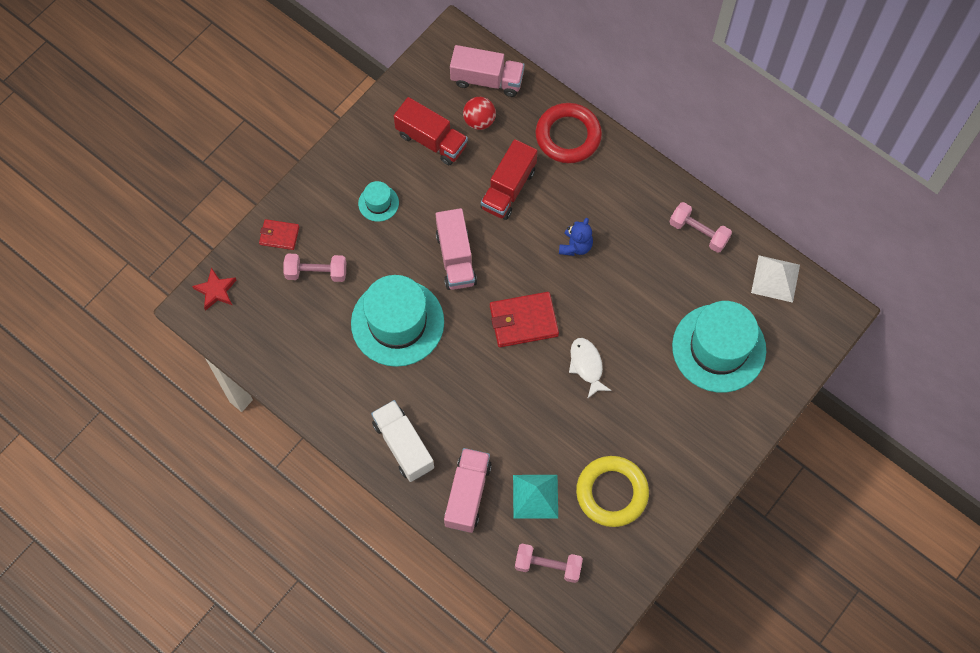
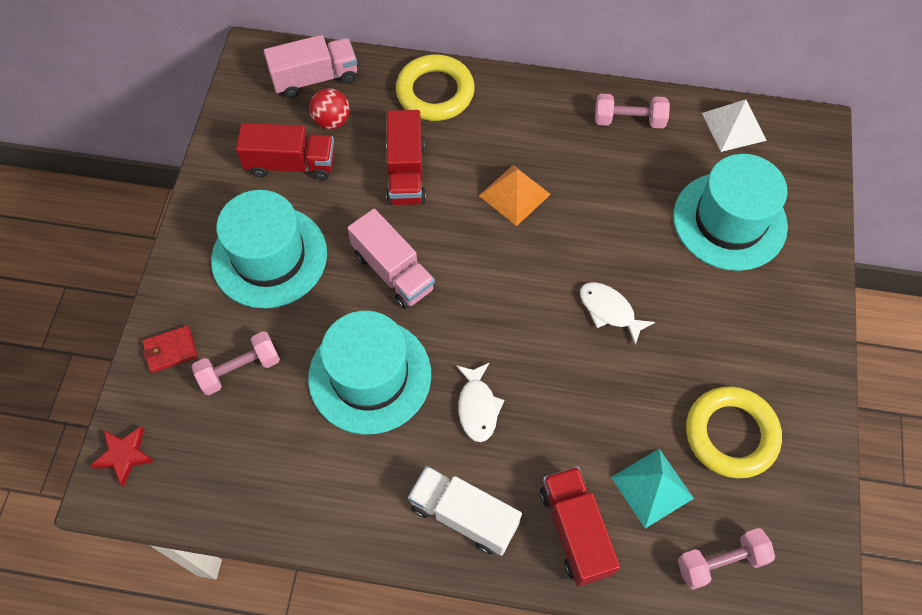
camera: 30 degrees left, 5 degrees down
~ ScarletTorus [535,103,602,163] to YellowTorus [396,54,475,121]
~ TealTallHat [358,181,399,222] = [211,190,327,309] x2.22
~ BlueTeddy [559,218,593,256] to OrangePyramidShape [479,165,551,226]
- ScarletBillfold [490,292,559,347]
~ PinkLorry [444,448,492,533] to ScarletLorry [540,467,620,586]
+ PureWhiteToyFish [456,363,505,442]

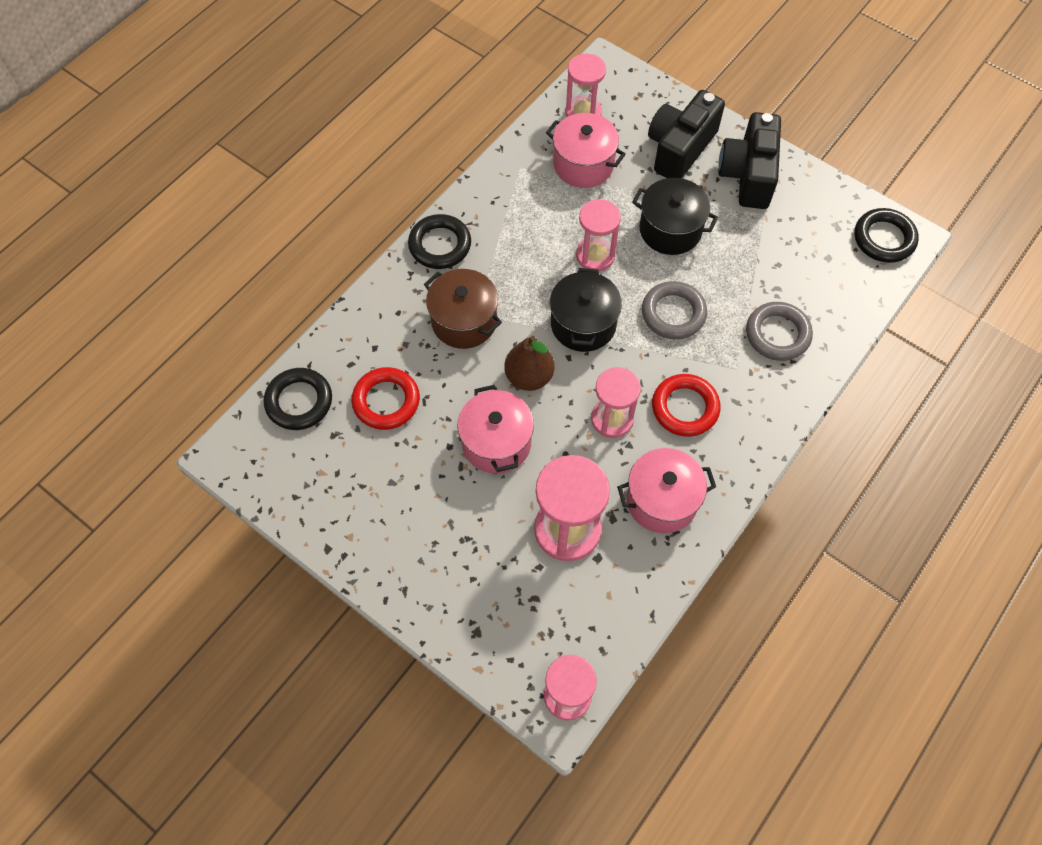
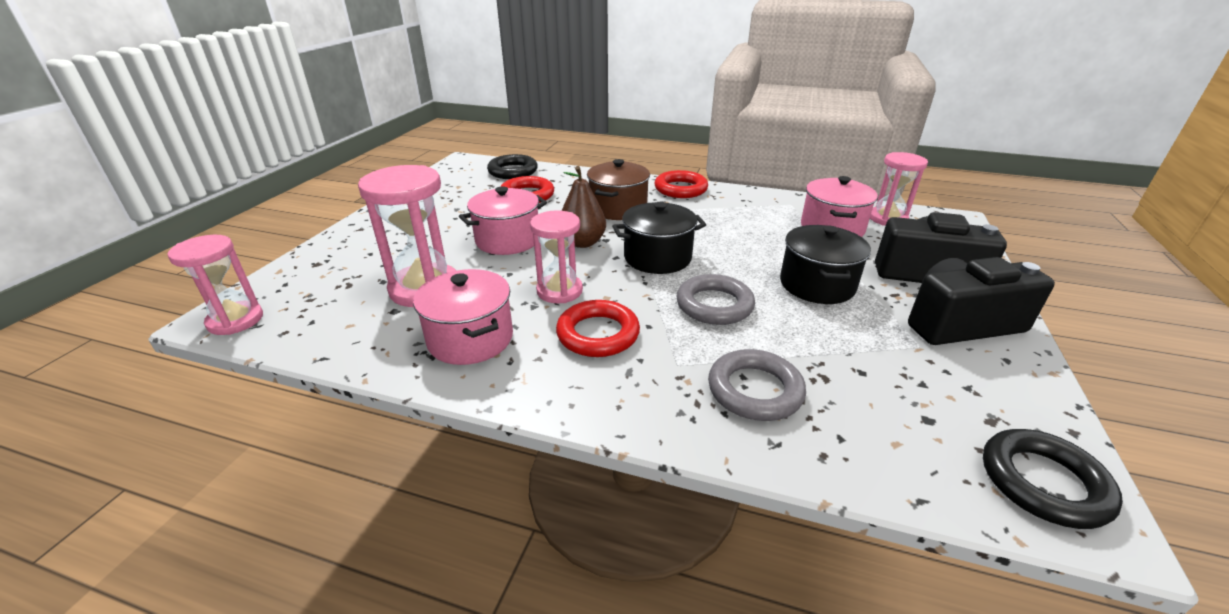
camera: 70 degrees right, 30 degrees down
- PinkHourglass [576,199,621,271]
~ EbonyTorus [408,214,471,269] to ScarletTorus [655,170,708,198]

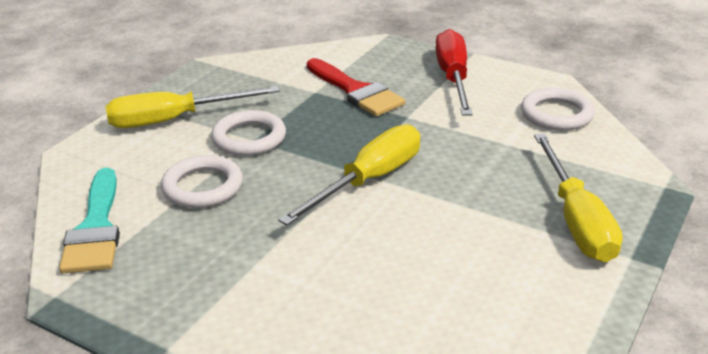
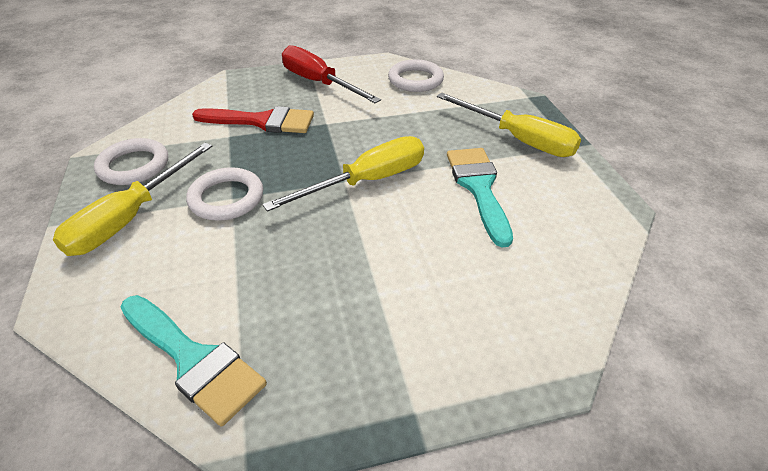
camera: 45 degrees left, 10 degrees up
~ YellowHandScrewdriver [278,124,420,225] = [262,136,424,212] 60 degrees clockwise
~ PureWhiteTorus [161,155,243,208] to [94,138,168,185]
+ TealBrush [447,148,513,248]

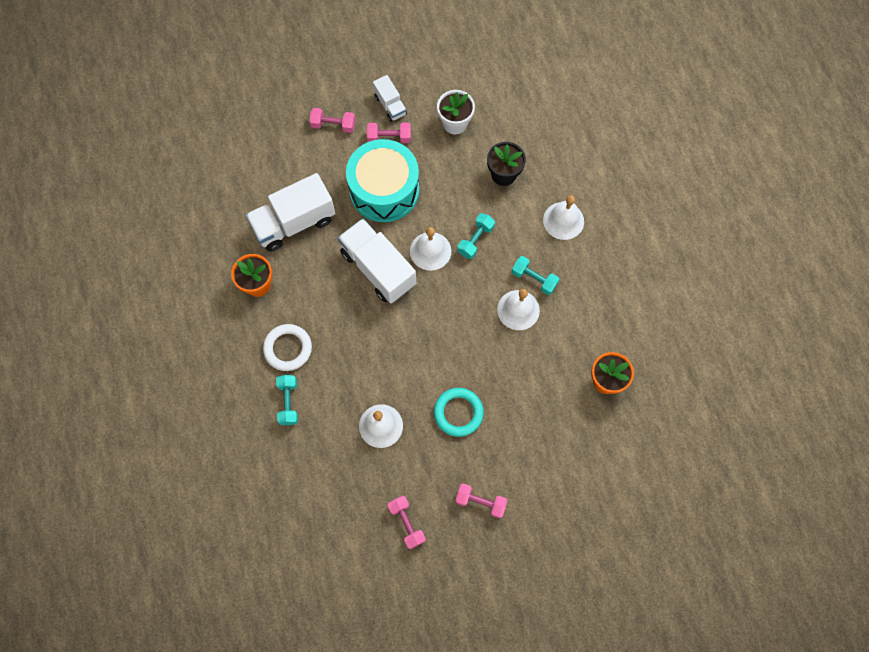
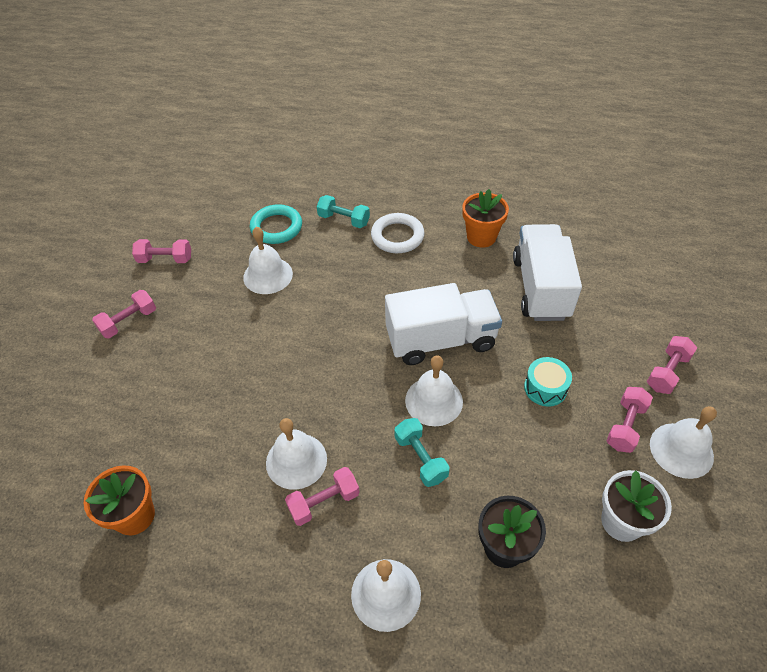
camera: 120 degrees right, 20 degrees down
~ PureWhiteLorry [373,75,407,122] to PureWhiteBell [650,406,717,479]
~ TealSnareDrum [346,139,419,222] = [524,357,572,407] x0.43
~ TealDumbbell [512,256,560,295] to PinkDumbbell [285,467,360,526]
~ TealTorus [434,388,484,437] to [250,204,302,244]

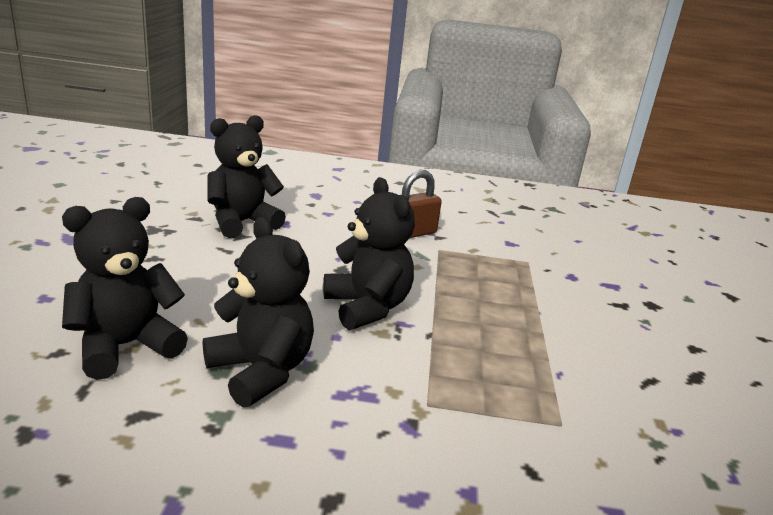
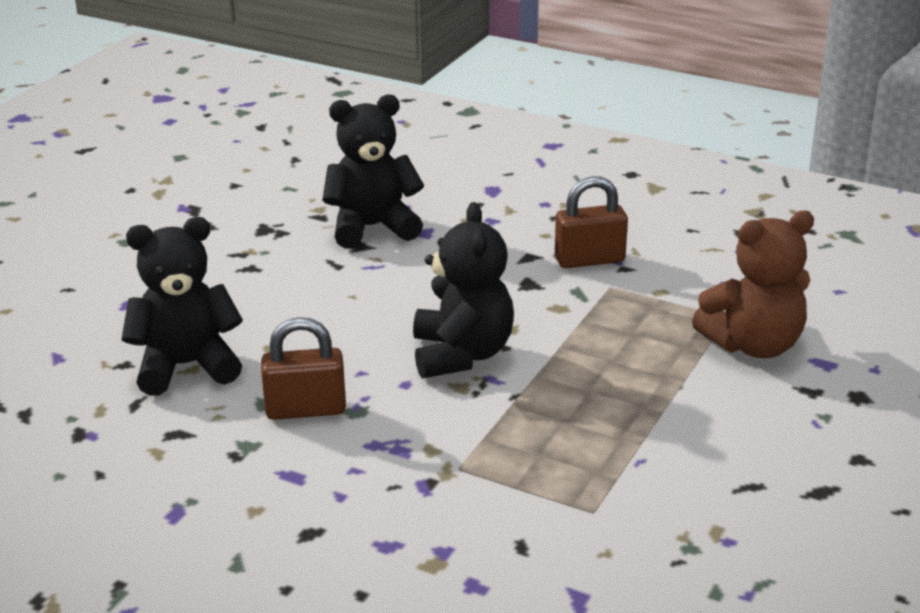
camera: 25 degrees right, 5 degrees up
~ EbonyTeddy [203,217,314,408] to DarkBrownLock [261,317,346,420]
+ DarkBrownTeddy [692,210,814,358]

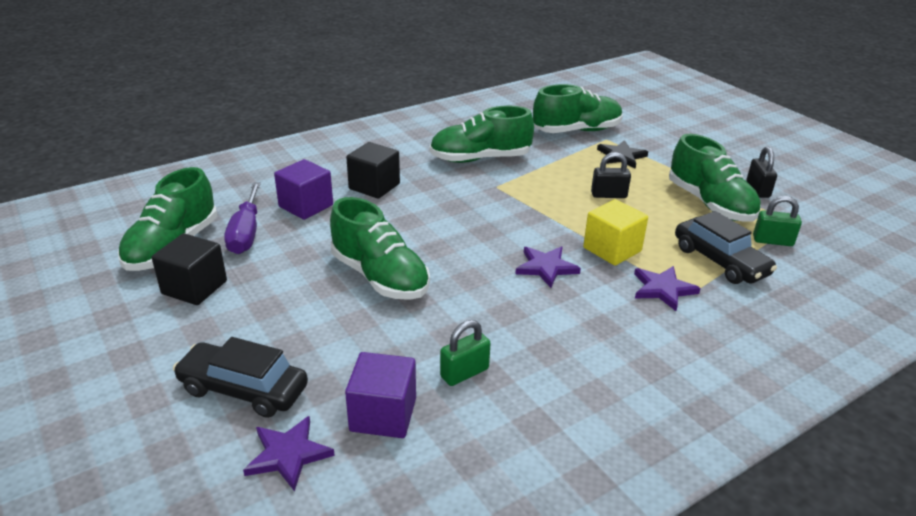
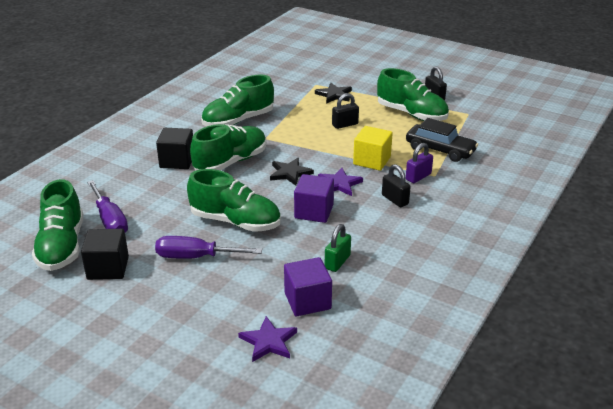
camera: 25 degrees left, 0 degrees up
~ LeafGreenLaceUpShoe [533,84,623,133] to [190,124,266,171]
~ VioletBlock [274,159,333,220] to [294,174,334,223]
- LeafGreenLock [753,196,802,246]
~ VioletStarShape [634,266,701,311] to VioletLock [406,143,433,183]
- EbonyCar [173,337,308,418]
+ EbonyStarShape [270,158,314,186]
+ EbonyLock [382,164,411,207]
+ VioletHandScrewdriver [155,236,262,259]

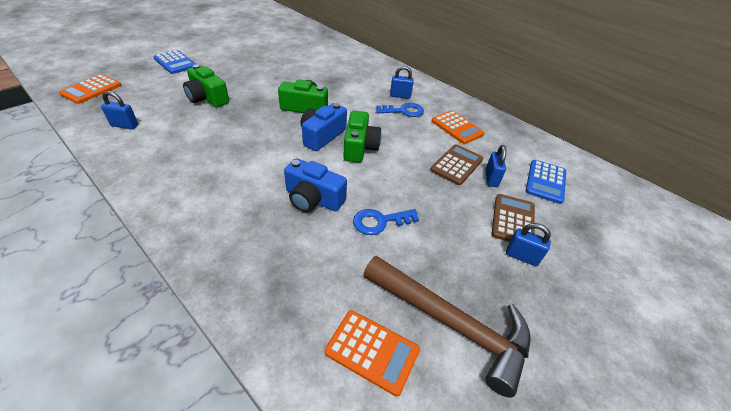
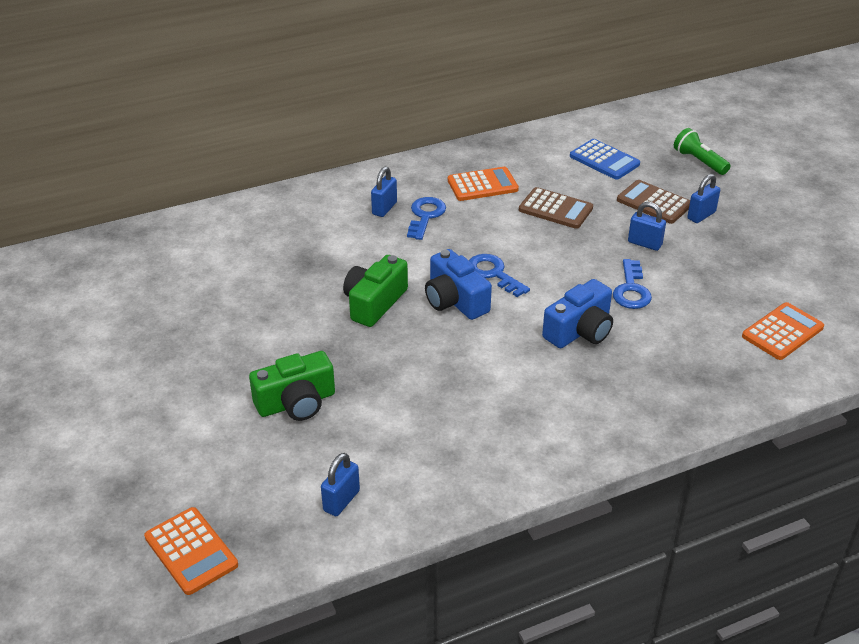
camera: 65 degrees left, 5 degrees down
- BluePocketCalculator [153,50,196,74]
~ LeafGreenPhotoCamera [343,111,382,163] to BlueKey [469,254,530,297]
~ DarkBrownPocketCalculator [431,144,483,185] = [519,187,593,229] 150 degrees clockwise
~ BlueLock [485,145,506,187] to [628,202,666,251]
- DarkBrownHammer [363,256,531,398]
+ LeafGreenTorch [674,128,731,175]

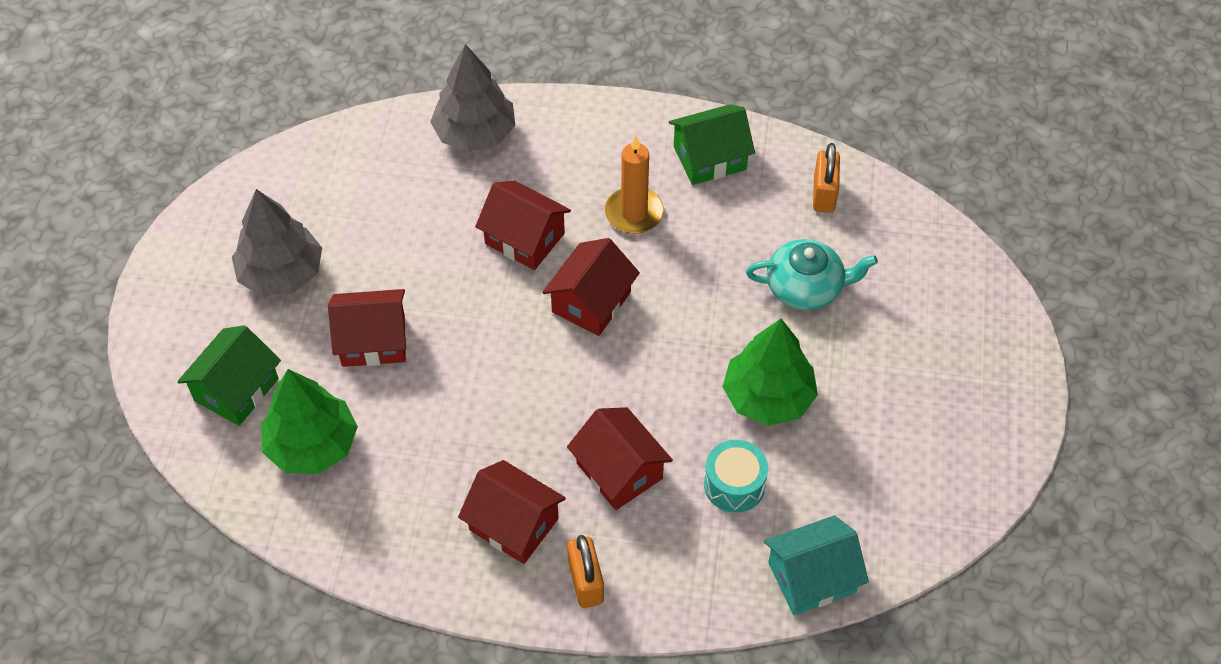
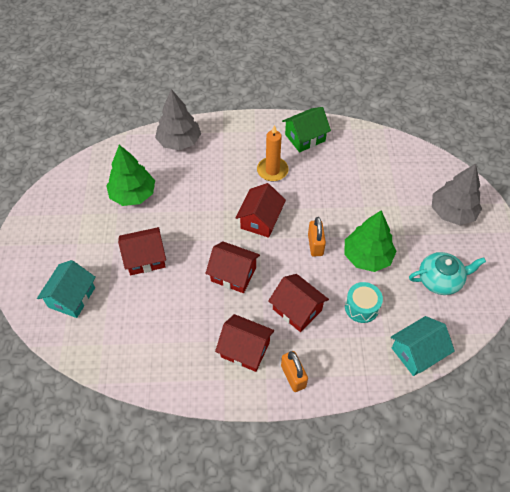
camera: 10 degrees left, 0 degrees up
~ OrangeLock [813,143,840,213] to [308,217,326,257]
~ ScarletHouse [475,181,571,270] to [205,241,260,293]
~ GreyTree [232,189,322,296] to [432,163,482,225]
~ TealTeaPot [746,239,878,310] to [409,252,486,295]
~ LeafGreenHouse [177,325,281,426] to TealHouse [37,260,96,318]
~ LeafGreenTree [261,369,358,474] to [106,145,155,206]

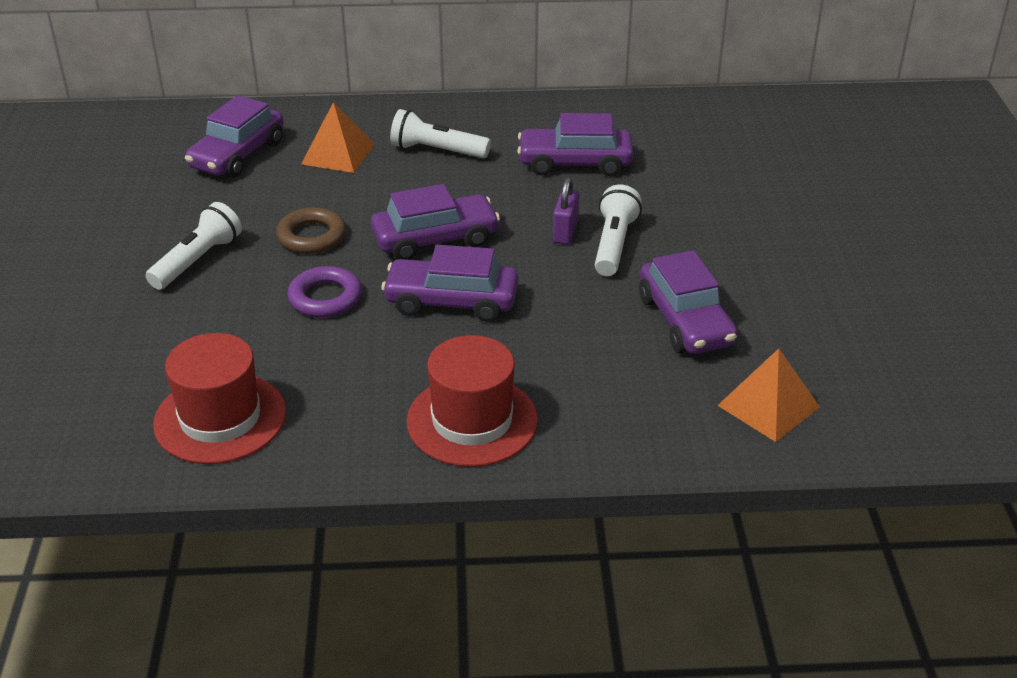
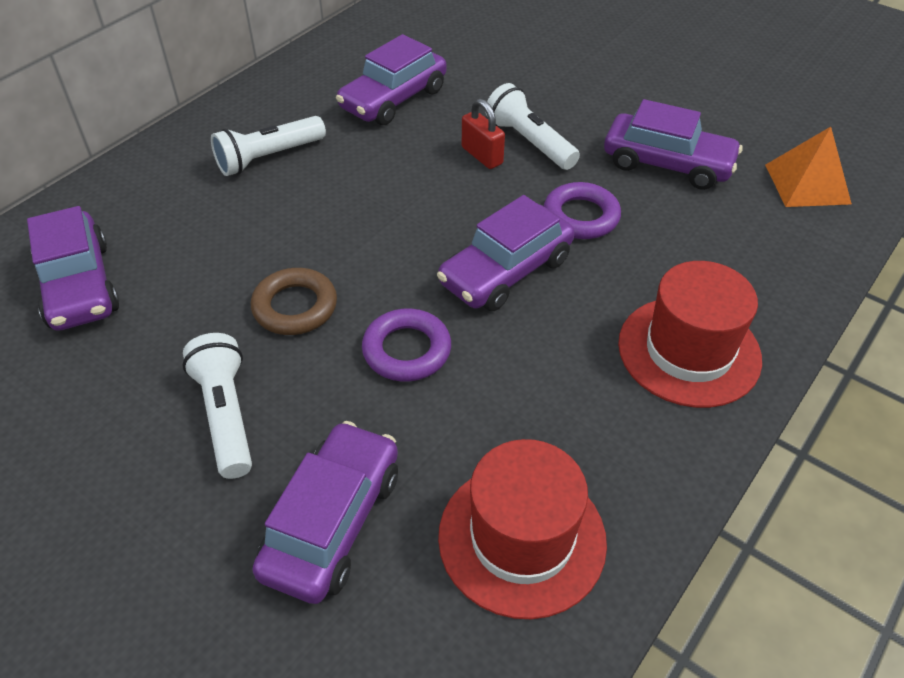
camera: 50 degrees left, 10 degrees up
- OrangePyramidShape [301,102,375,173]
~ VioletLock [553,177,579,244] to ScarletLock [462,99,505,169]
~ VioletCar [371,184,500,260] to [252,421,398,604]
+ VioletTorus [544,182,621,239]

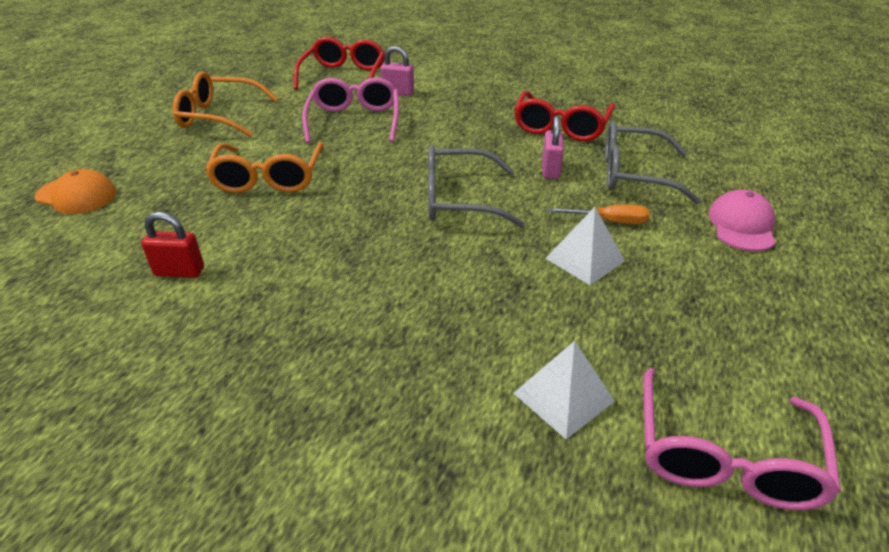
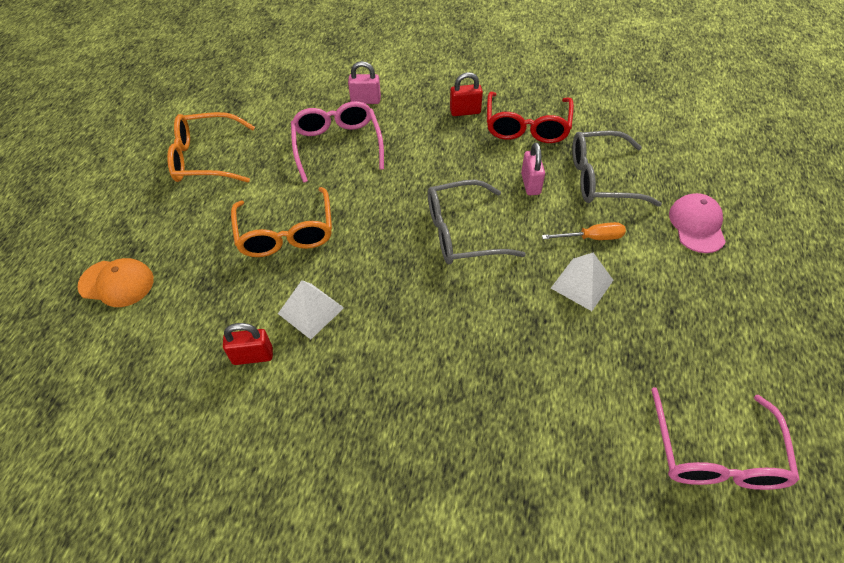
camera: 10 degrees left, 15 degrees up
- ScarletEyeglasses [294,37,385,90]
~ PureWhitePyramidShape [513,341,615,439] to [278,280,344,340]
+ ScarletLock [450,72,483,116]

